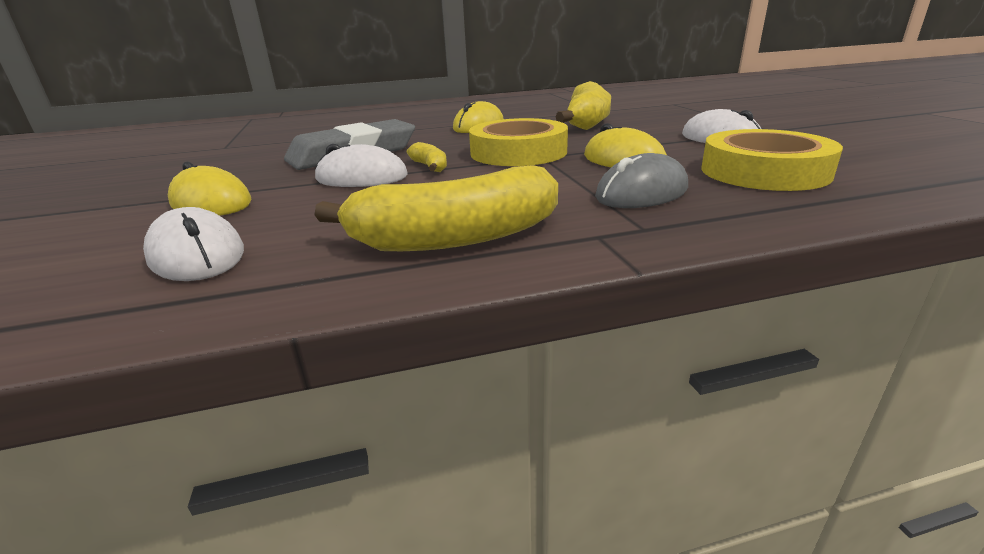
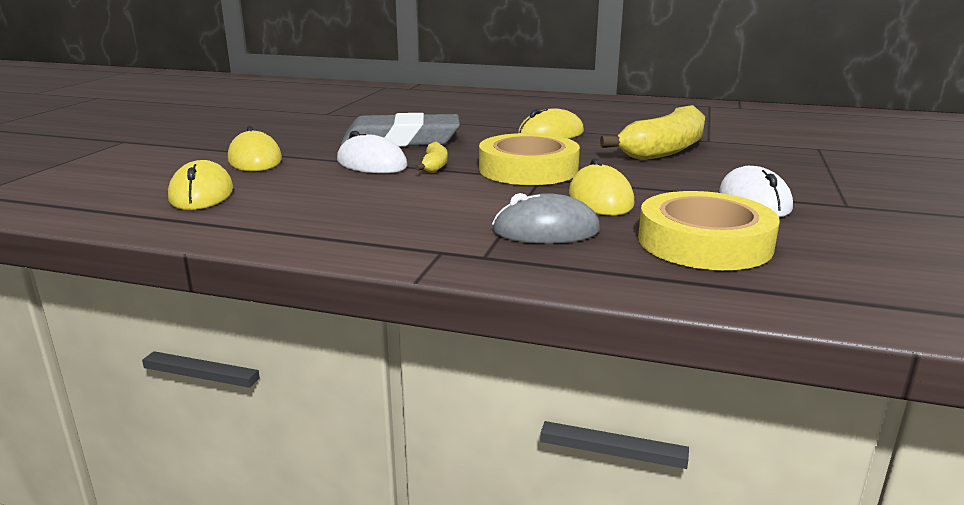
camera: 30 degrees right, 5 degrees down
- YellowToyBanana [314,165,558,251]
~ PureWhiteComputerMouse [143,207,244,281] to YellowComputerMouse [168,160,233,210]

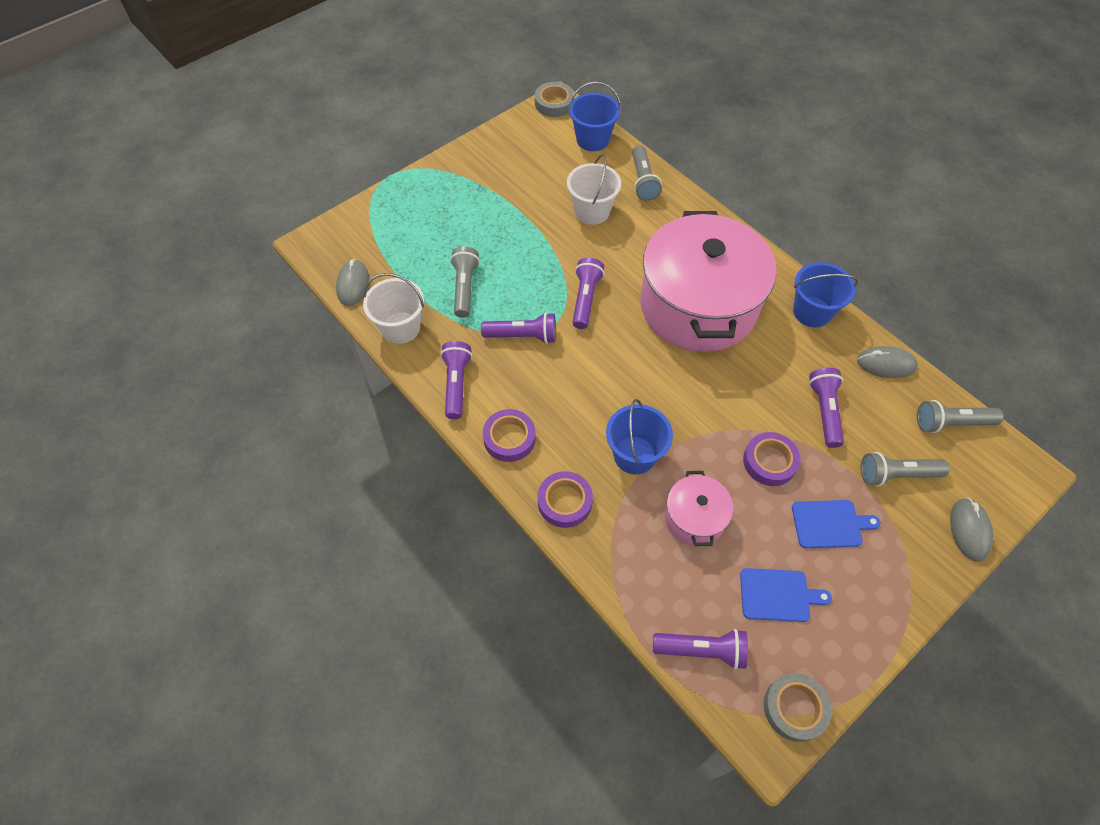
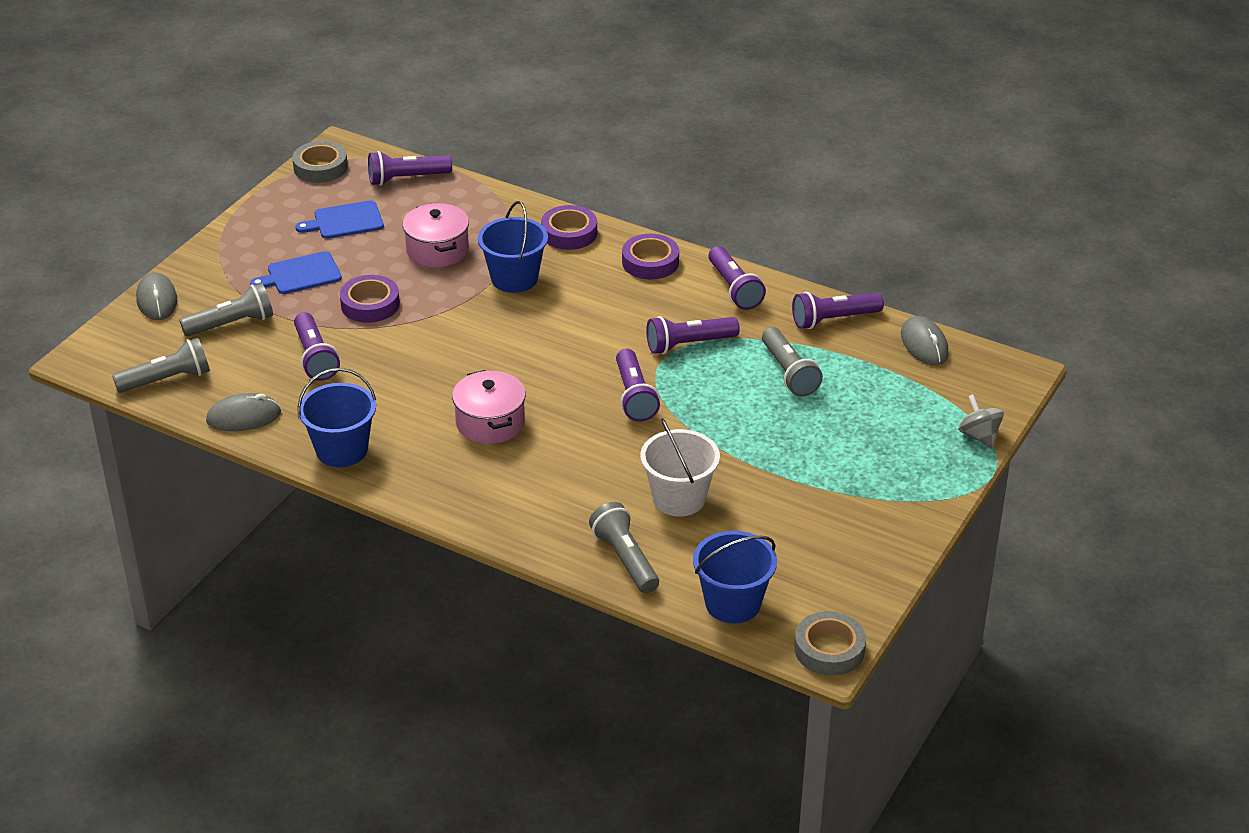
camera: 160 degrees right, 20 degrees down
~ PinkStockpot [640,211,776,352] = [452,370,526,444] x0.44
~ PureWhiteSandBucket [363,273,424,344] to VioletTorch [792,292,884,329]
+ GreyWhirligig [958,394,1004,449]

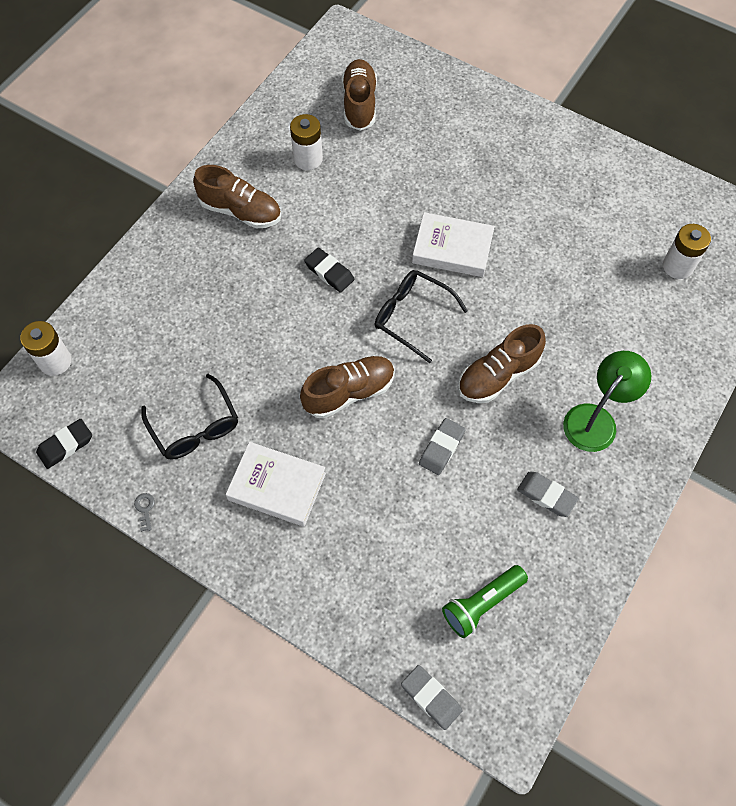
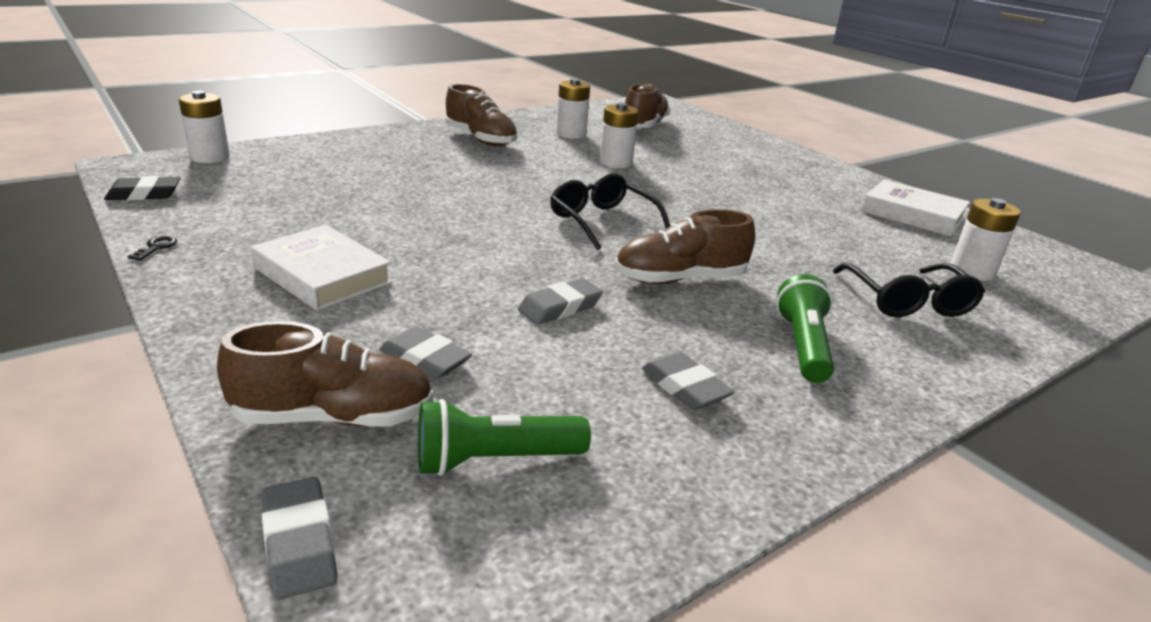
camera: 20 degrees right, 35 degrees down
~ PureWhiteBook [412,212,495,277] to [861,180,970,237]
- EbonyEraser [304,247,355,293]
~ LeafGreenReadingLamp [563,351,651,452] to LeafGreenTorch [776,274,834,383]
~ DarkBrownLaceUpShoe [300,356,395,419] to [217,321,433,427]
~ EbonyEyeglasses [141,374,238,460] to [833,263,985,317]
~ GreyKey [134,493,155,532] to EbonyKey [127,236,177,261]
+ PureWhitePowerCell [600,103,638,168]
+ GreyEraser [379,326,472,379]

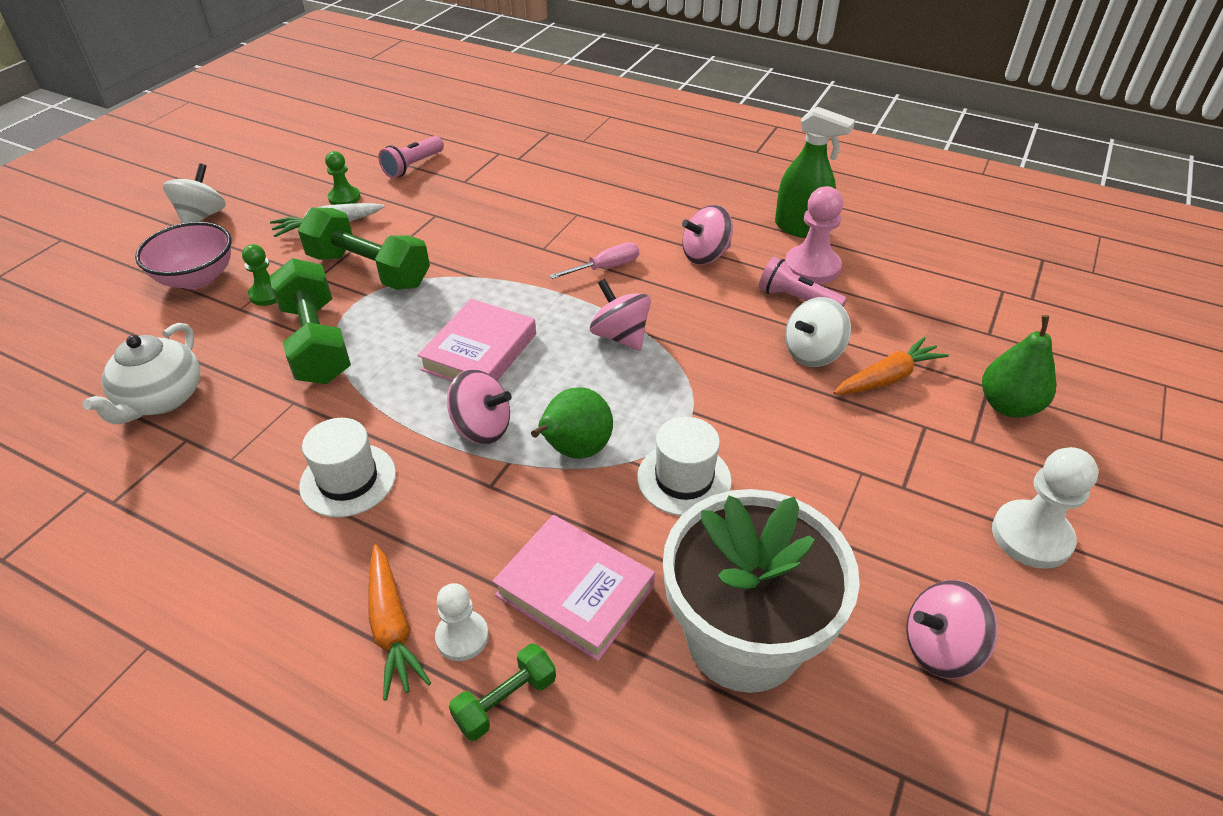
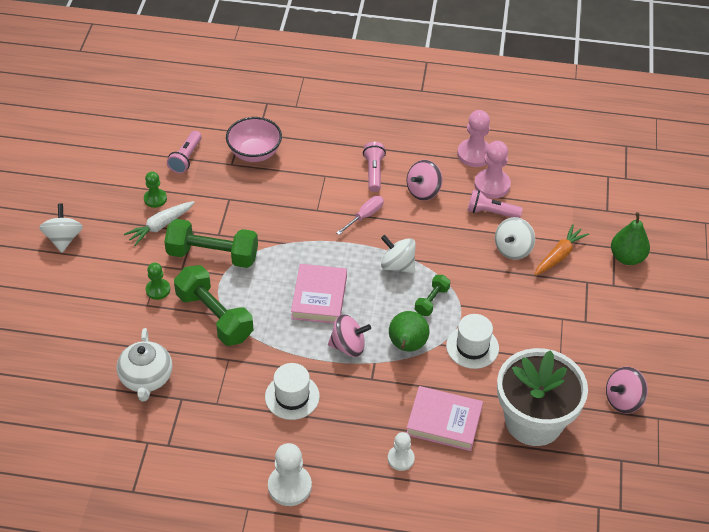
camera: 20 degrees left, 5 degrees up
~ LeafGreenSprayCleaner [775,107,855,238] to PinkGamePawn [457,110,490,167]
~ PinkServingBowl [135,222,232,289] to [226,117,282,162]
~ PinkWhirligig [590,279,651,351] to PureWhiteWhirligig [381,235,416,273]
~ PureWhiteGamePawn [992,447,1099,569] to [268,443,312,506]
- OrangeToyCarrot [369,544,431,700]
~ LeafGreenDumbbell [449,643,556,741] to [415,275,450,316]
+ PinkTorch [363,142,386,192]

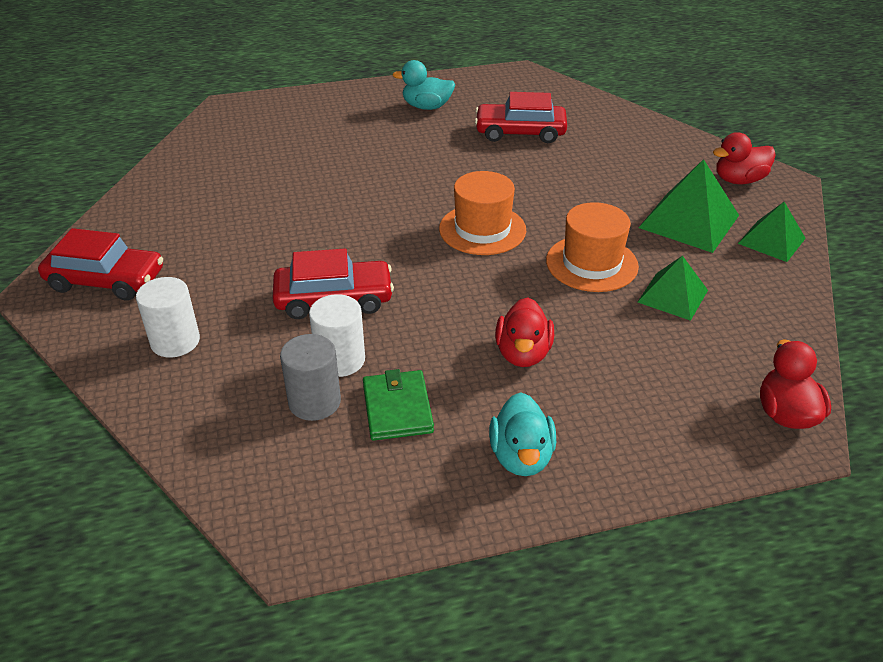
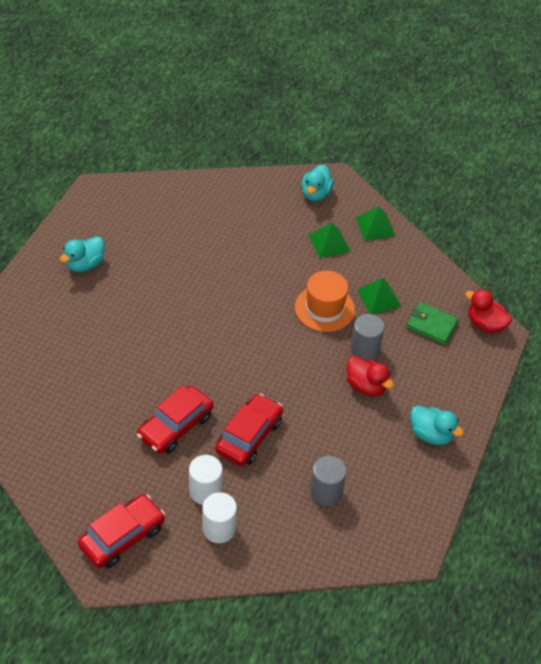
camera: 55 degrees left, 10 degrees up
~ ScarletCar [475,92,567,143] to [137,386,213,454]
~ ScarletRubberDuck [713,132,776,184] to TealRubberDuck [301,164,334,201]
~ LeafGreenPyramidShape [638,159,739,253] = [309,223,351,258] x0.64
- OrangeTallHat [439,171,526,255]
~ PureWhiteCylinderShape [309,294,365,377] to [189,455,222,505]
~ LeafGreenBillfold [363,369,434,441] to [406,302,459,345]
+ GreyCylinderShape [351,314,384,361]

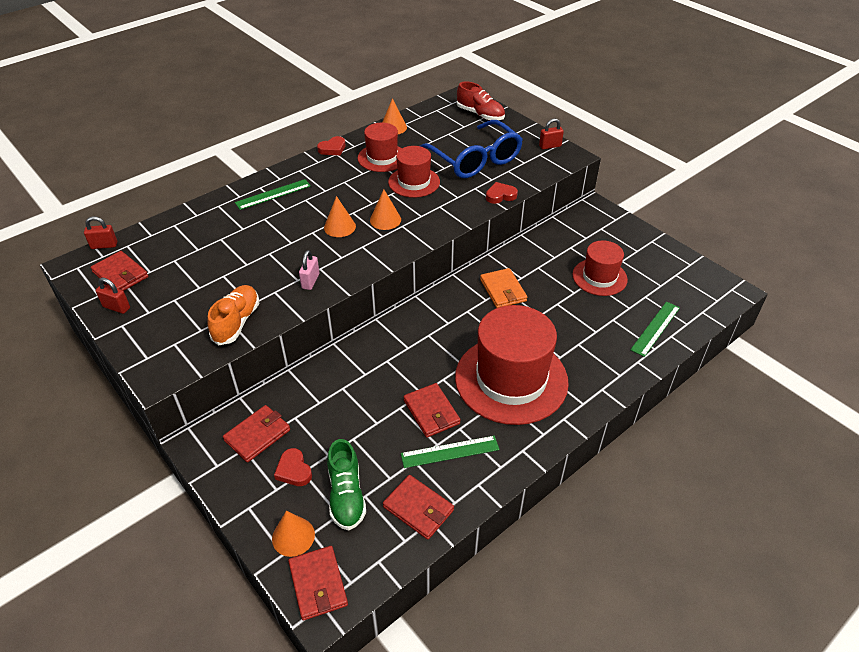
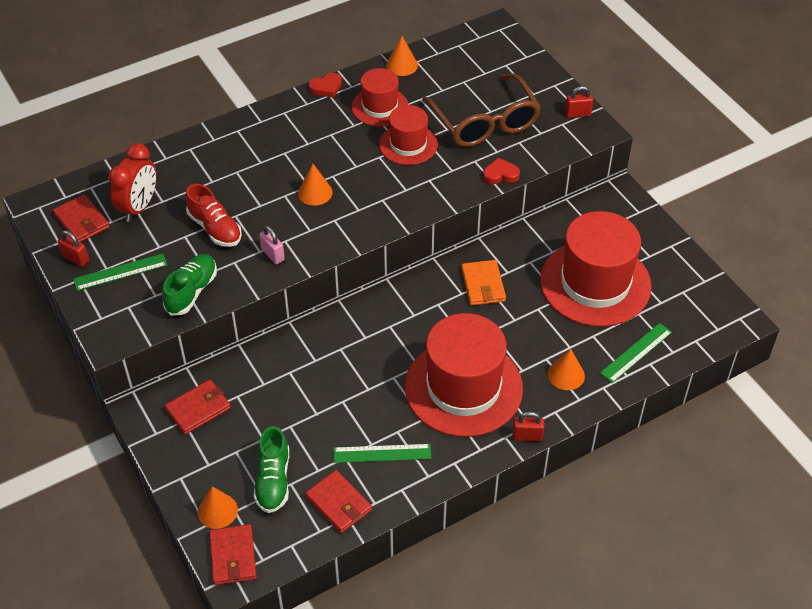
camera: 10 degrees right, 5 degrees up
~ ScarletLaceUpShoe [457,81,505,120] to [186,184,242,247]
~ BlueEyeglasses [420,120,523,178] to DarkBrownEyeglasses [422,74,541,147]
~ LeafGreenRuler [235,179,311,210] to [73,254,167,291]
~ OrangeSolidCone [370,189,401,230] to [548,349,585,390]
~ ScarletLock [84,216,117,249] to [513,411,544,441]
~ ScarletTallHat [572,240,628,296] = [540,211,652,327] x1.81
~ PinkLock [299,250,320,290] = [259,226,285,264] 60 degrees counterclockwise
~ OrangeLaceUpShoe [207,285,259,345] to LeafGreenLaceUpShoe [162,254,217,316]
- ScarletBillfold [403,383,461,438]
- ScarletHeartShape [274,448,312,486]
+ ScarletAlarmClock [108,143,156,222]

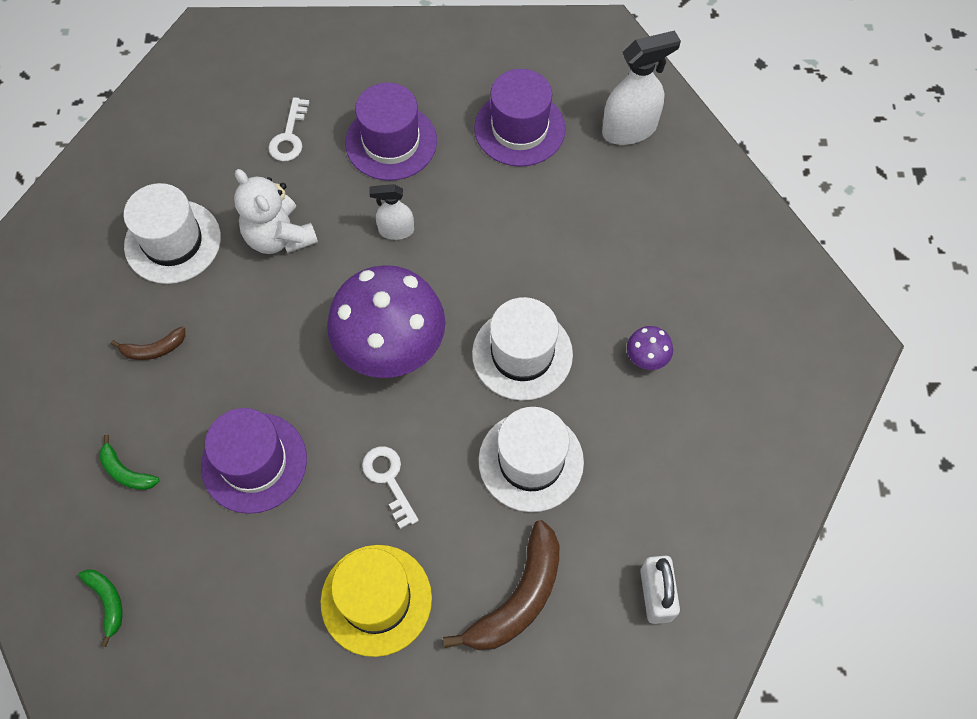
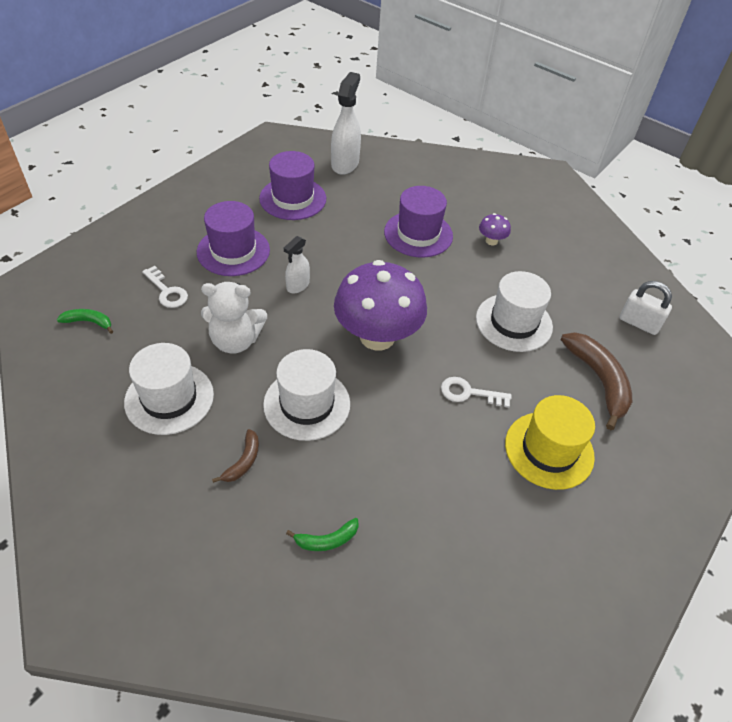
camera: 55 degrees left, 15 degrees down
~ PureWhiteTallHat [472,297,573,401] to [263,349,350,441]
~ VioletTallHat [201,408,307,514] to [384,186,453,258]
~ LeafGreenToyBanana [78,569,123,647] to [57,309,113,334]

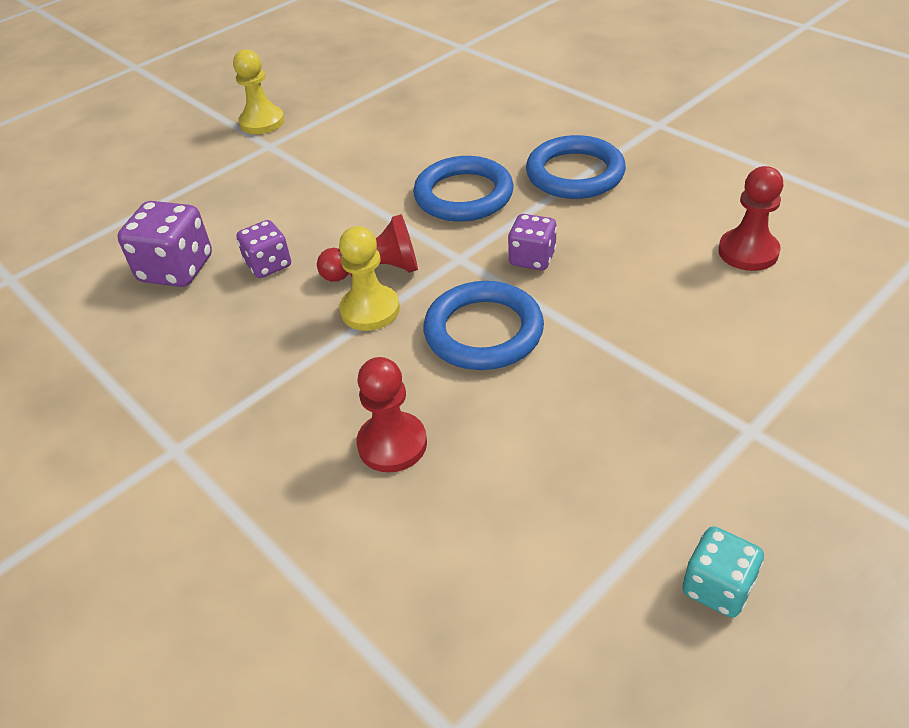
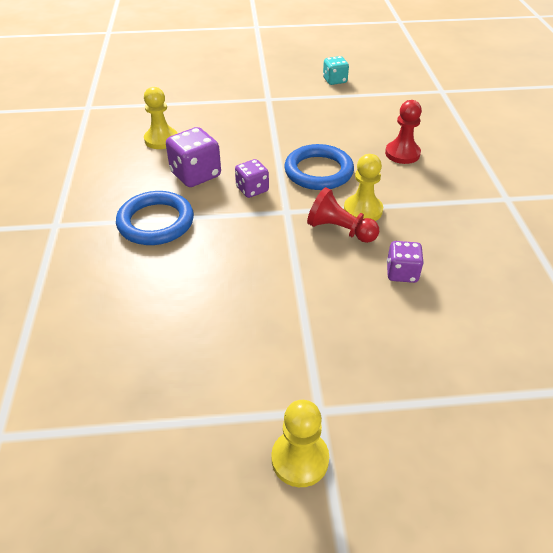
camera: 145 degrees left, 0 degrees up
- BlueTorus [413,156,514,222]
~ ScarletGamePawn [718,166,784,271] to YellowGamePawn [144,87,178,149]
~ VioletDice [117,201,212,287] to [166,127,221,187]

